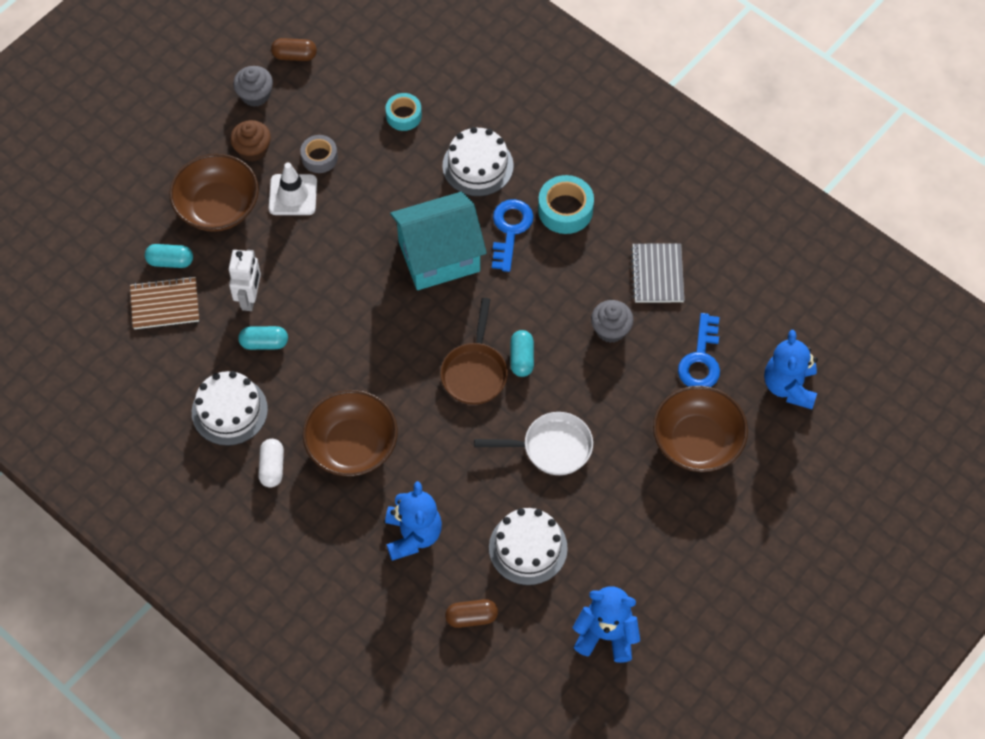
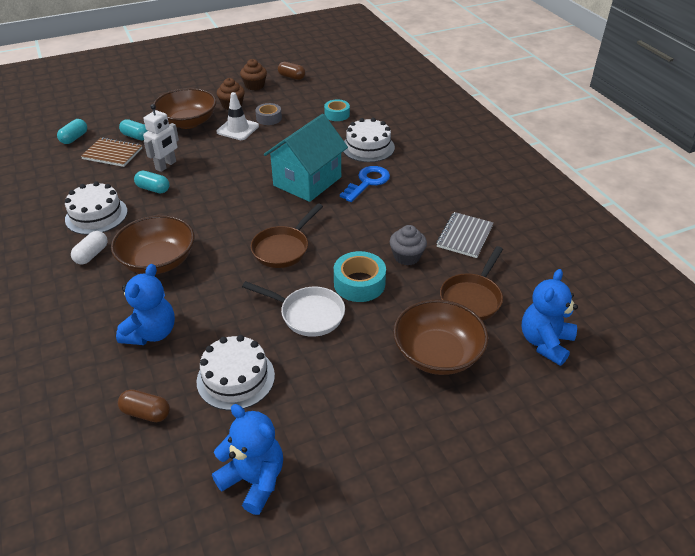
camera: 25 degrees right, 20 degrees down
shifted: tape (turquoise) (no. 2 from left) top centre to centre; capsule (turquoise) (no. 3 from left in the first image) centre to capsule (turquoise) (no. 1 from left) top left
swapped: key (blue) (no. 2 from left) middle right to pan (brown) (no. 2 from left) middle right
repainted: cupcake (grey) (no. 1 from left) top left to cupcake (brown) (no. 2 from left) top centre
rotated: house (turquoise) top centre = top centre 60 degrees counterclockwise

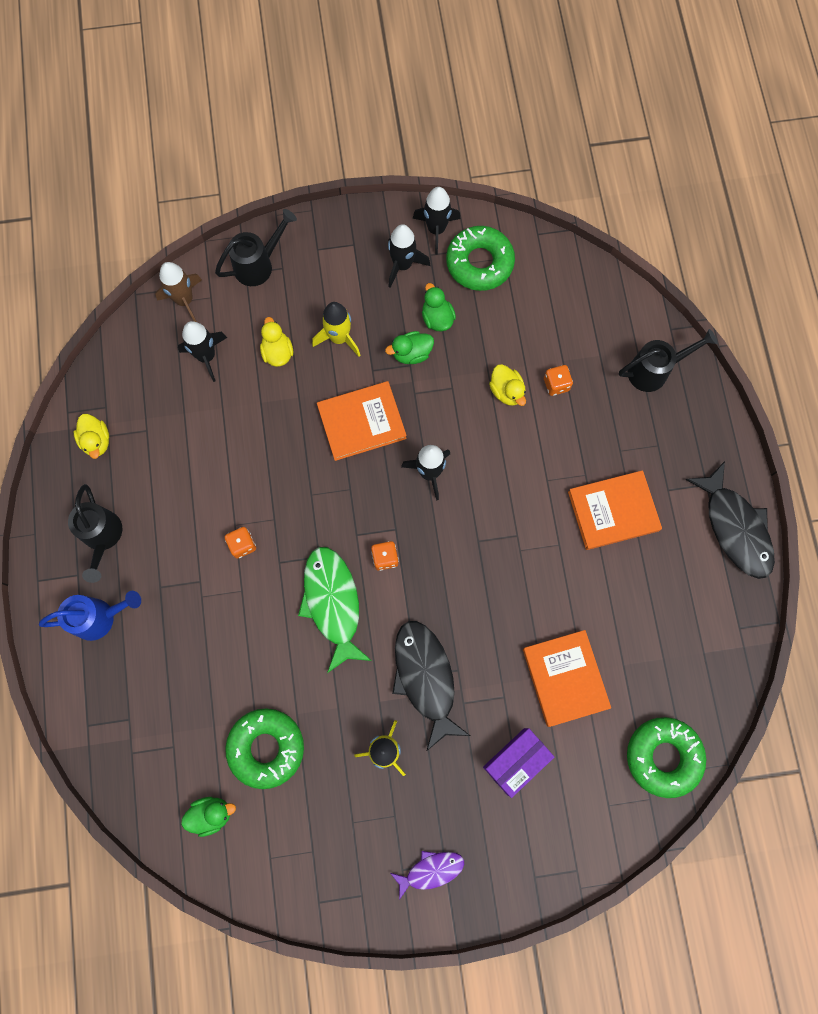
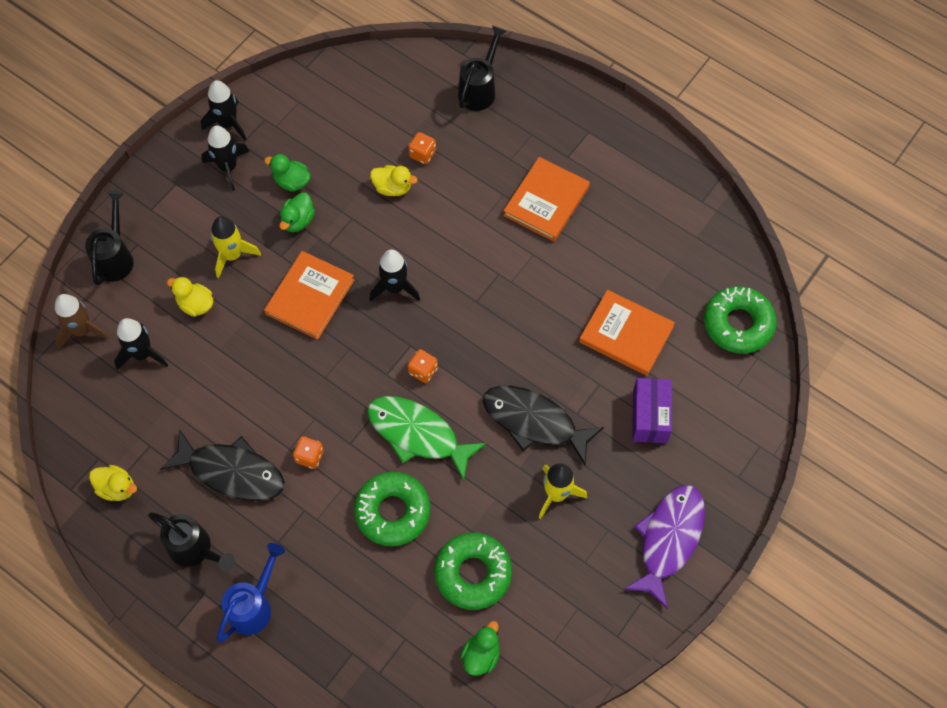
camera: 45 degrees left, 10 degrees down
shifted: donut (green) (no. 2 from left in the first image) top centre to donut (green) (no. 1 from left) bottom centre; fish (black) (no. 2 from left in the first image) middle right to fish (black) (no. 1 from left) middle left
scaled: fish (purple) bottom centre = bottom right x1.78

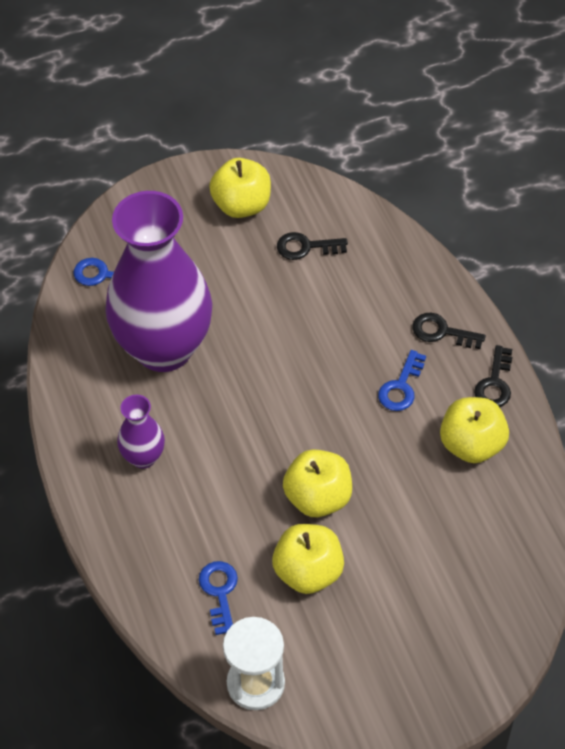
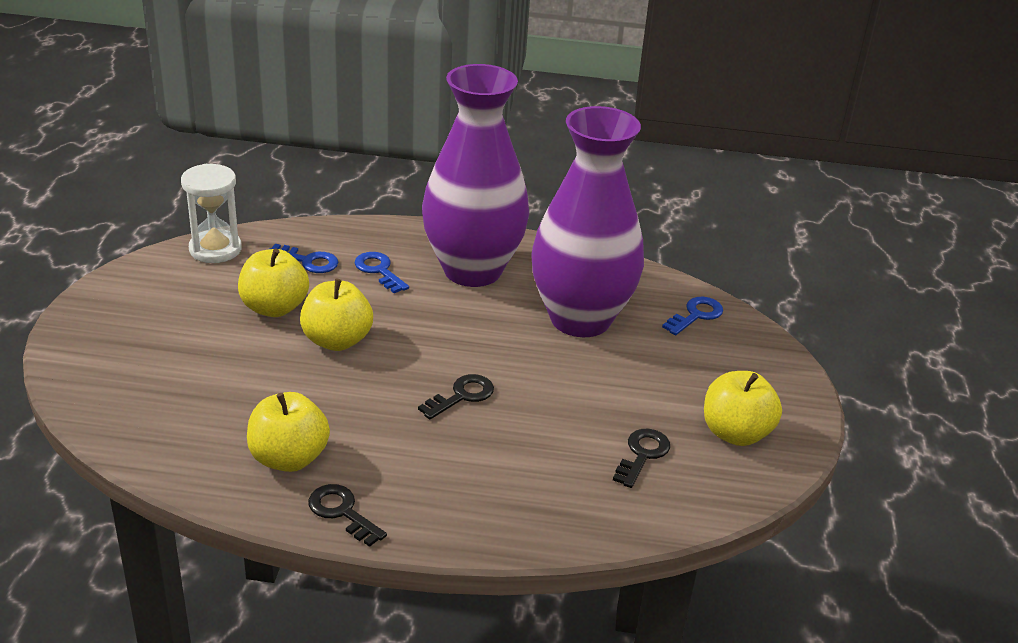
camera: 115 degrees right, 20 degrees down
shifted: key (black) (no. 2 from left) middle right to centre; key (blue) (no. 3 from left in the first image) middle right to key (blue) (no. 2 from left) centre
scaled: vase (purple) (no. 1 from left) middle left = top centre x2.31

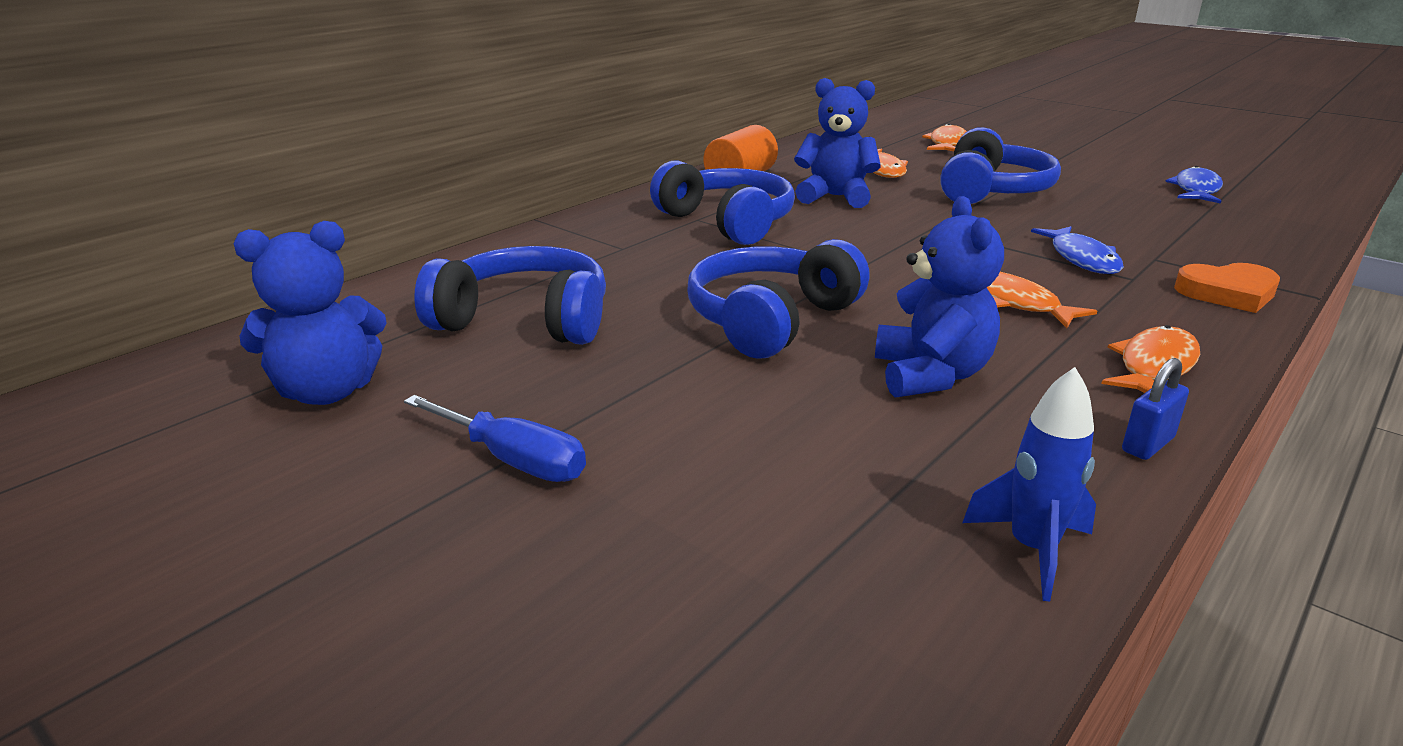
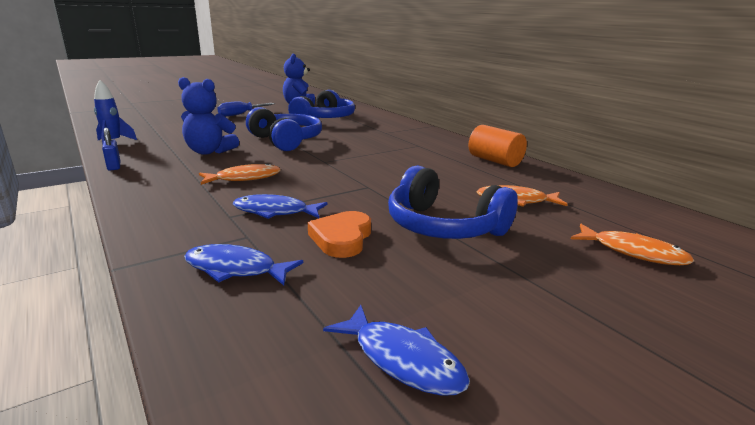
camera: 105 degrees right, 5 degrees down
gone: teddy bear (blue) (no. 2 from left) top centre; headphones (blue) (no. 2 from left) top centre; fish (orange) (no. 4 from left) middle right
new: fish (blue) (no. 1 from left) middle left
shifted: heart (orange) middle right to centre

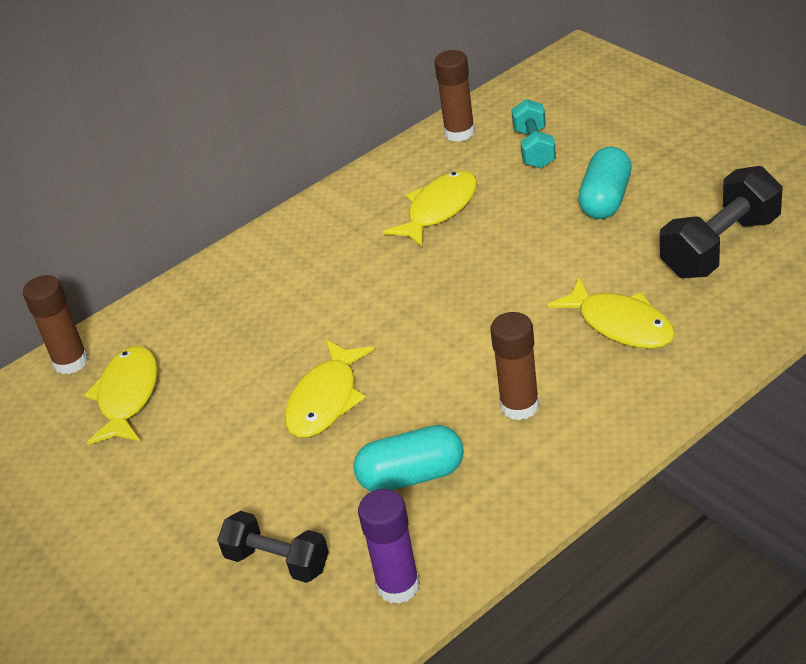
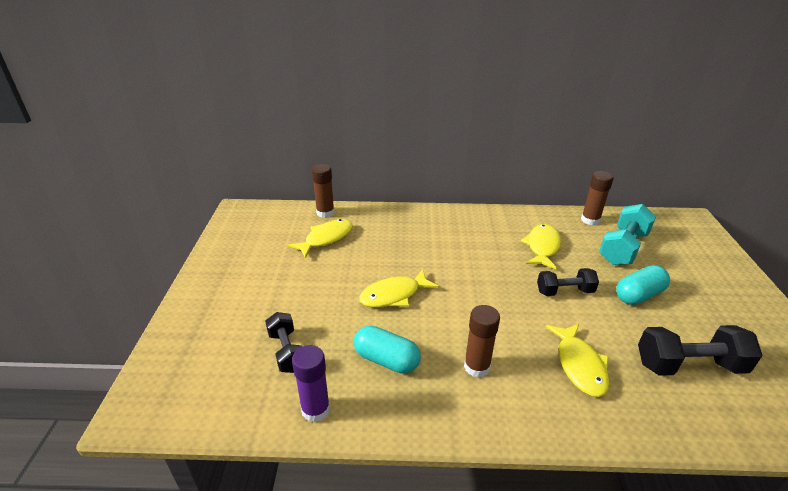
camera: 35 degrees right, 5 degrees down
new: dumbbell (black) (no. 2 from left) middle right
rotated: fish (yellow) (no. 3 from left) top centre = middle right 60 degrees counterclockwise
scaled: dumbbell (turquoise) top centre = middle right x1.55

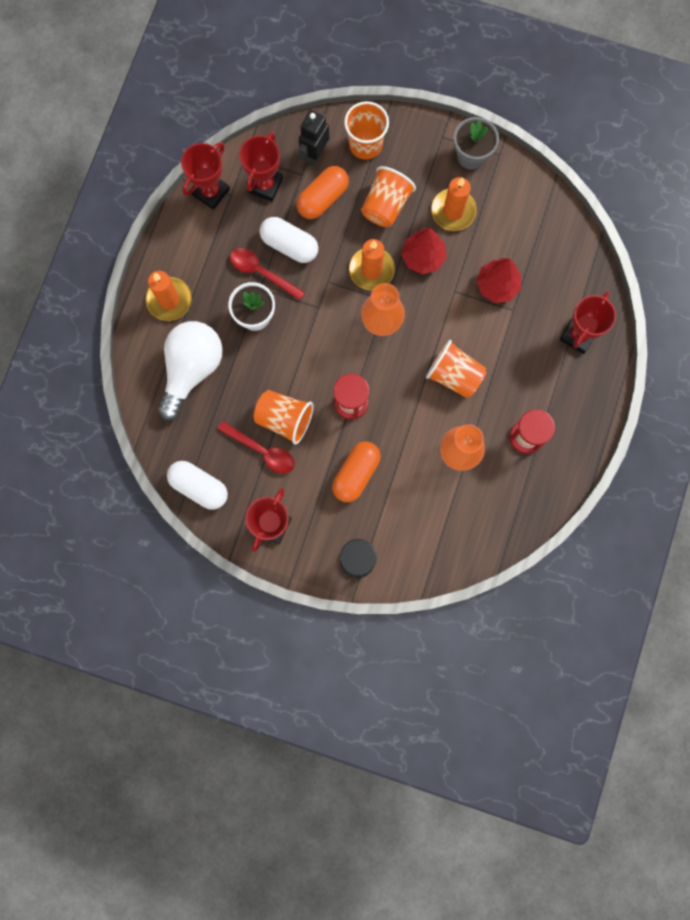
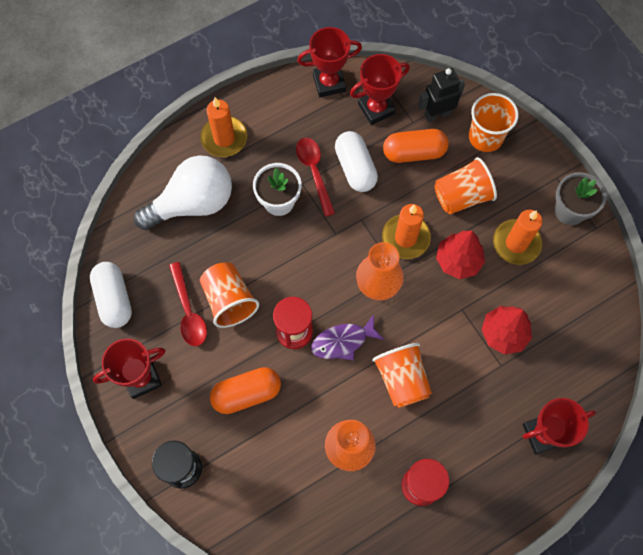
camera: 40 degrees right, 10 degrees down
new: fish (purple) centre

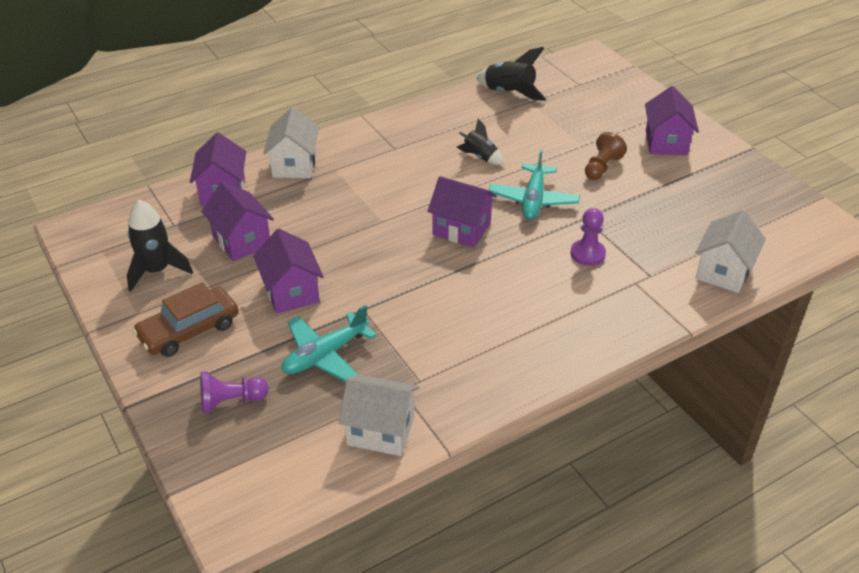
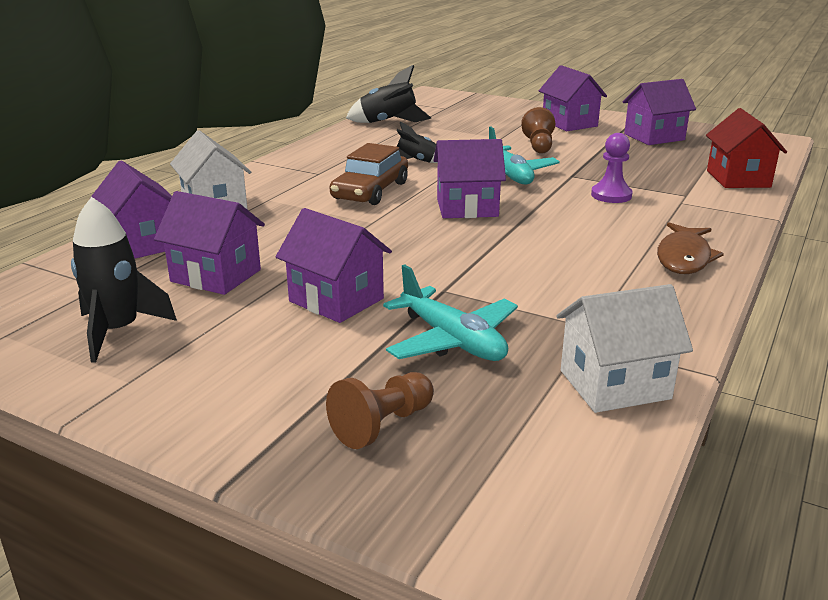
camera: 30 degrees left, 15 degrees down
new: house (purple) (no. 6 from left) top right; fish (brown) middle right
shifted: car (brown) middle left to top centre
repainted: house (white) (no. 3 from left) middle right to house (red) top right; pawn (purple) (no. 1 from left) bottom left to pawn (brown) (no. 1 from left) bottom centre
rotated: plane (turquoise) (no. 1 from left) centre = centre 60 degrees counterclockwise

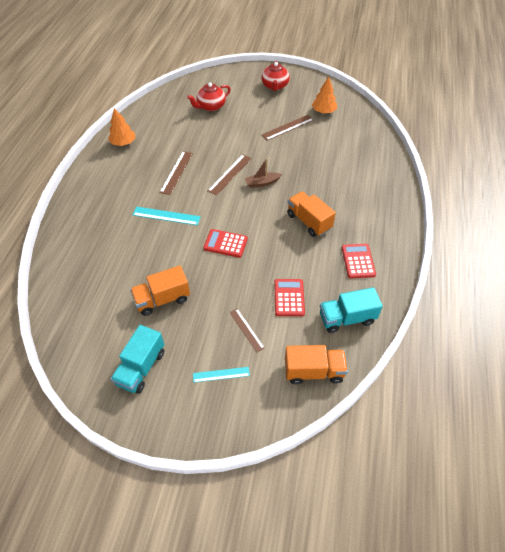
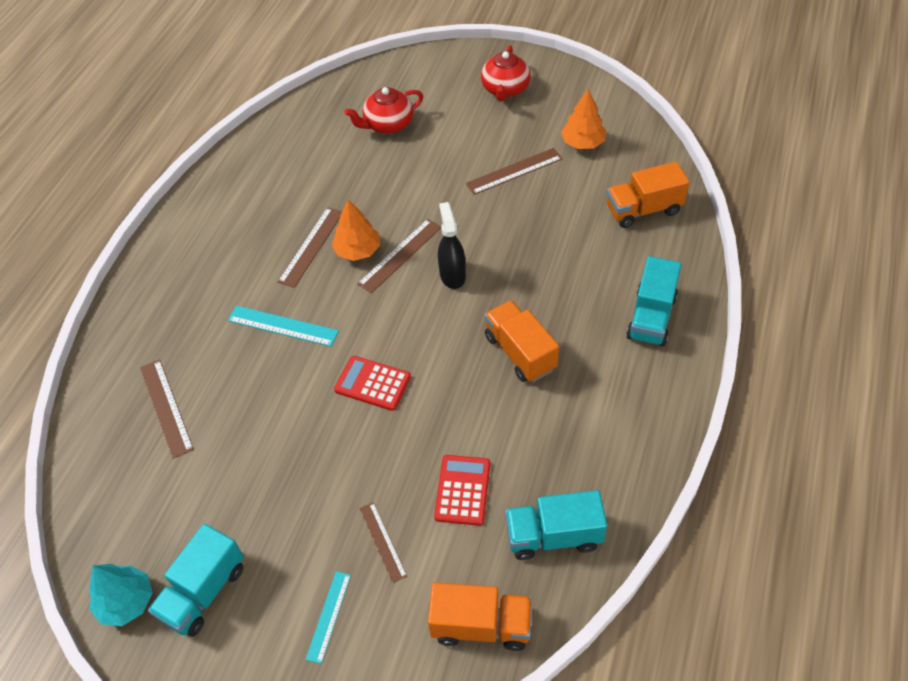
camera: 10 degrees right, 0 degrees up
gone: calculator (red) (no. 3 from left) middle right
new: truck (turquoise) (no. 3 from left) middle right; ruler (brown) (no. 1 from left) middle left; tree (turquoise) bottom left
shifted: tree (orange) (no. 1 from left) top left to centre; truck (orange) (no. 1 from left in the first image) middle left to truck (orange) (no. 3 from left) top right
swapped: boat (brown) top centre to spray bottle (black) centre
rotated: ruler (turquoise) (no. 2 from left) bottom centre = bottom centre 75 degrees counterclockwise

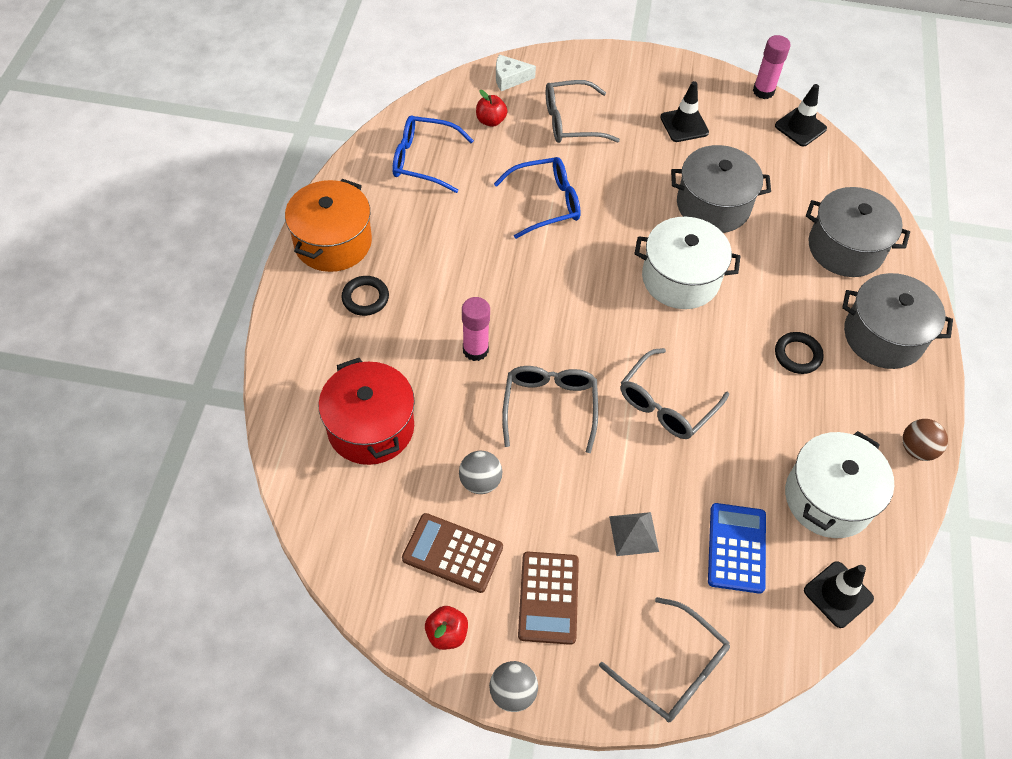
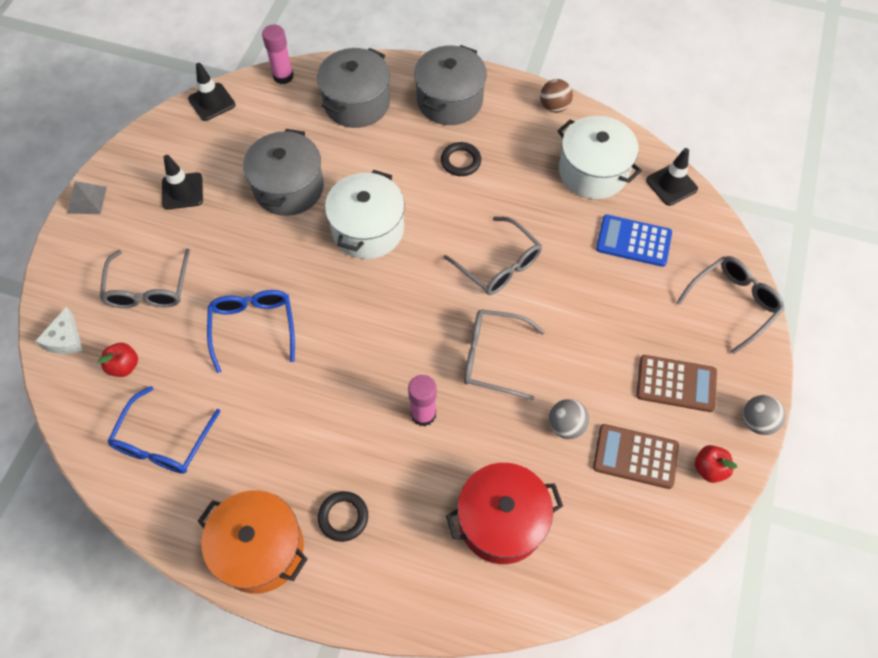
camera: 80 degrees left, 5 degrees up
shifted: glue stick (pink) (no. 2 from left in the first image) top right to glue stick (pink) (no. 1 from left) top left; pyramid (grey) bottom centre to top left
rotated: calculator (brown) (no. 1 from left) bottom centre = bottom right 75 degrees clockwise

